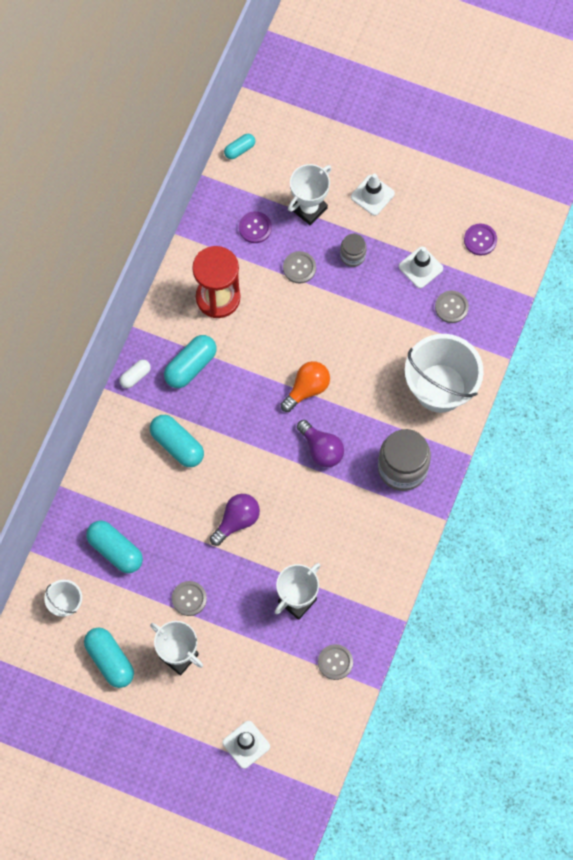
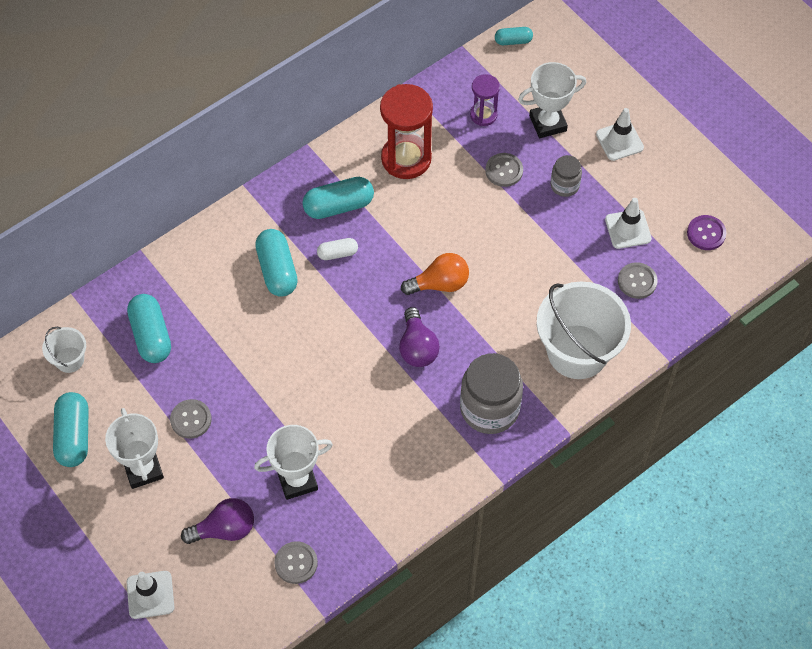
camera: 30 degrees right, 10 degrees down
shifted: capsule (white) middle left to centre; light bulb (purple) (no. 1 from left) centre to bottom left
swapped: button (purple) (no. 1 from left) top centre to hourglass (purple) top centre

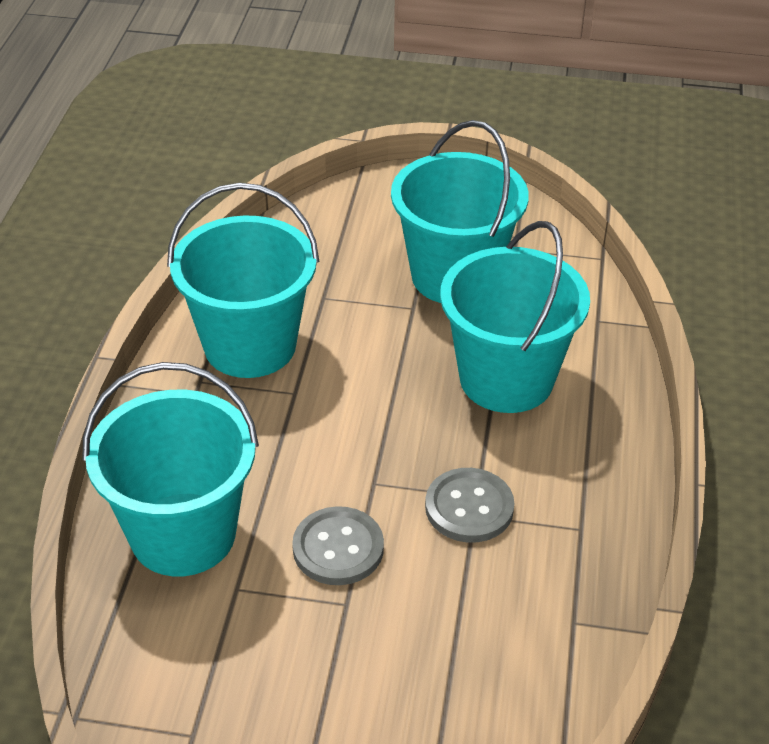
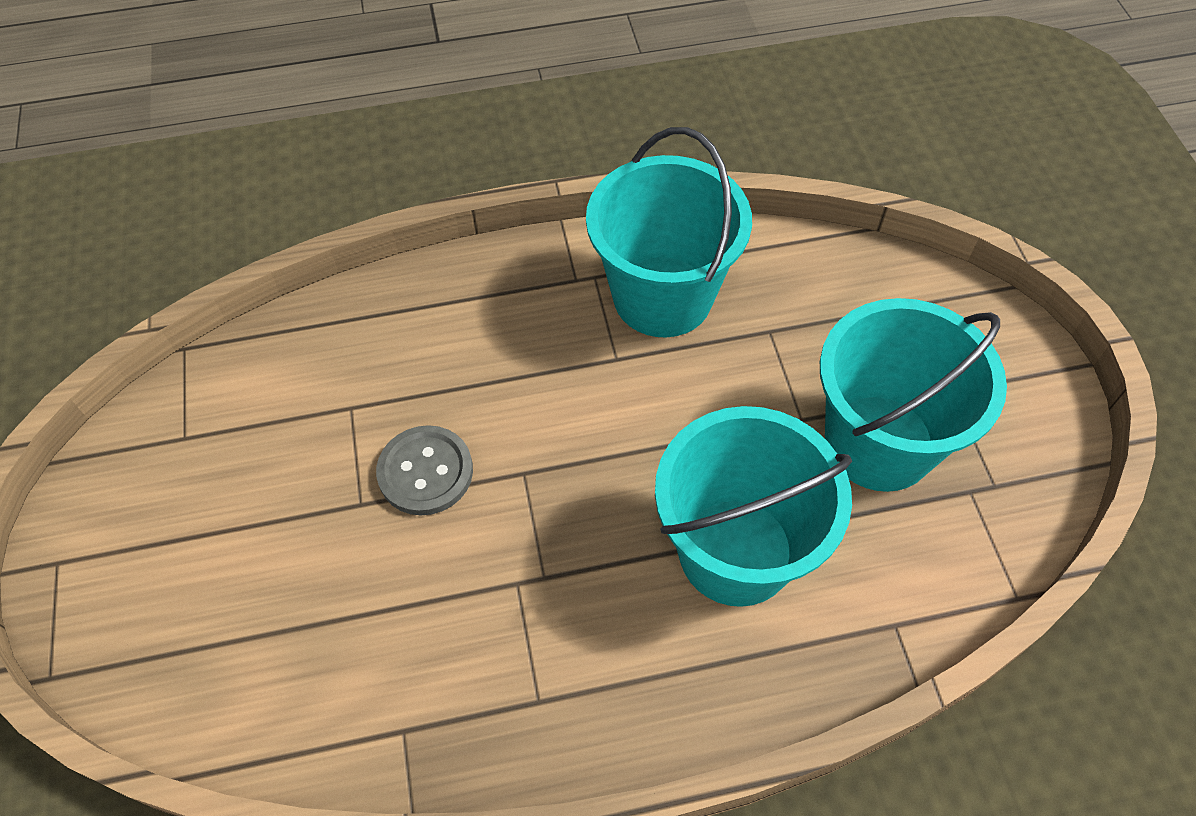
camera: 70 degrees right, 15 degrees up
gone: bucket (turquoise) (no. 1 from left) middle left; button (grey) (no. 2 from left) bottom centre

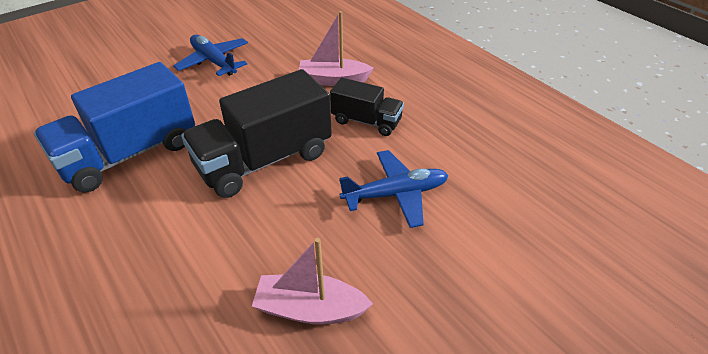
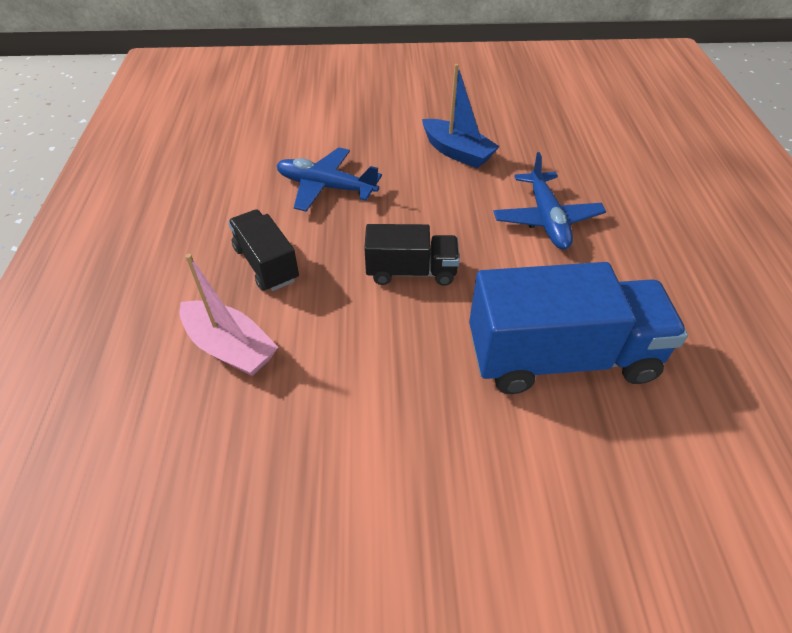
camera: 145 degrees left, 5 degrees up
shifted: plane (blue) (no. 1 from left in the first image) top left to plane (blue) (no. 2 from left) top right
repainted: boat (pink) (no. 1 from left) bottom centre to boat (blue) top centre
scaled: truck (black) (no. 1 from left in the first image) centre = centre x0.56

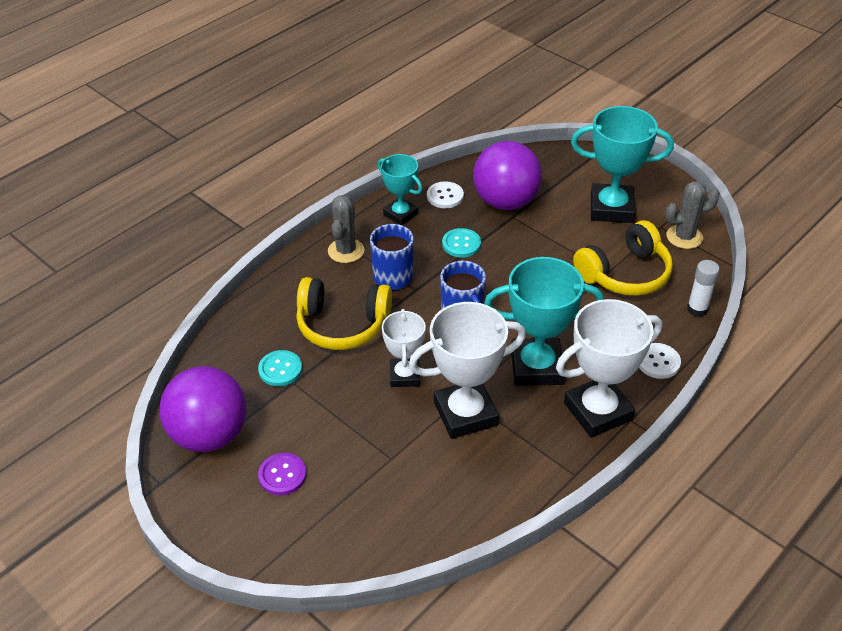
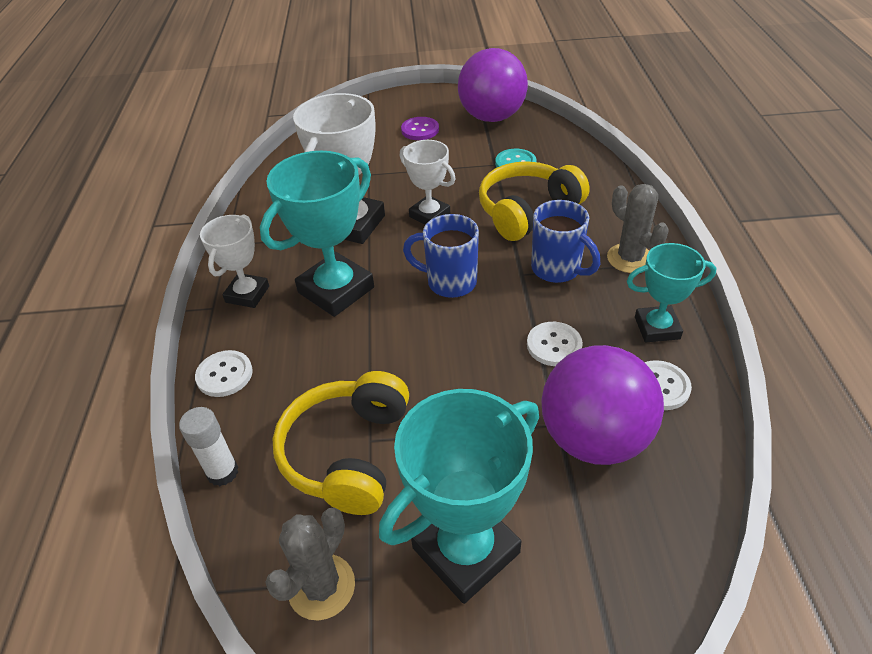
camera: 135 degrees right, 0 degrees up
repainted: button (turquoise) (no. 2 from left) centre to button (white) (no. 2 from left) centre
scaled: trophy (white) (no. 3 from left in the first image) middle right = middle left x0.60

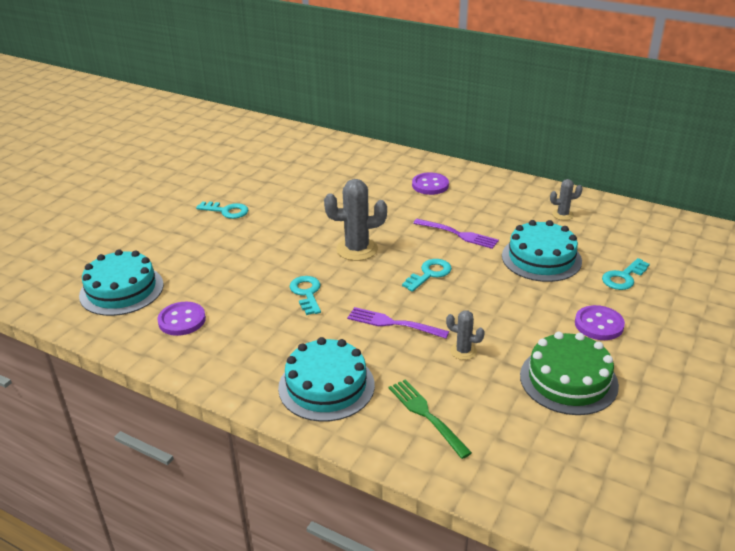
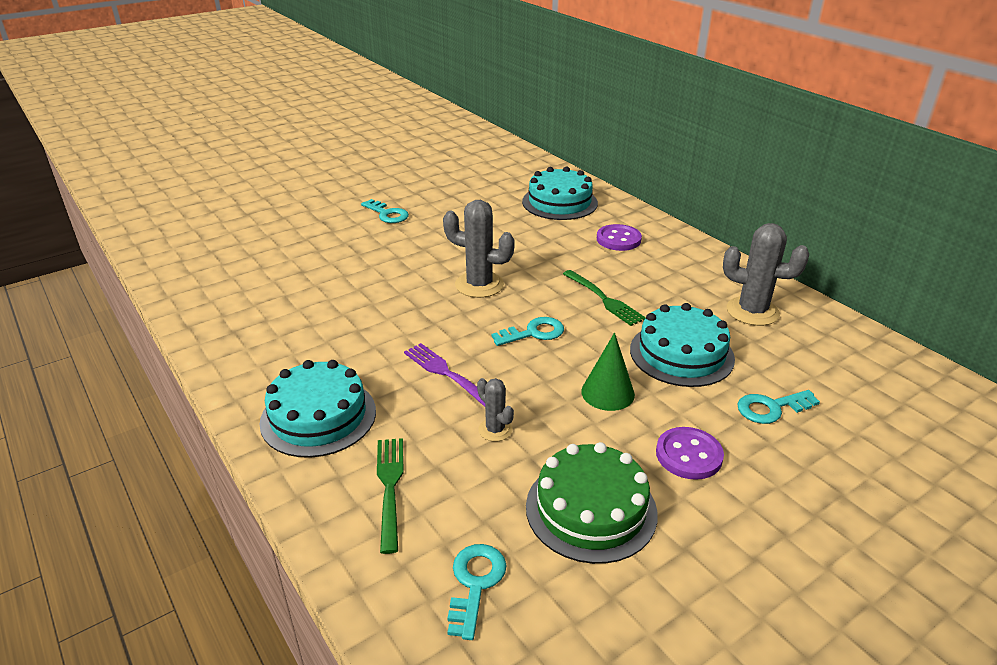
camera: 25 degrees right, 0 degrees up
gone: button (purple) (no. 1 from left) middle left
new: cone (green) centre
shifted: cake (turquoise) (no. 1 from left in the first image) middle left to cake (turquoise) (no. 2 from left) top centre; key (turquoise) (no. 2 from left) centre to bottom centre
repainted: fork (purple) (no. 2 from left) centre to fork (green) (no. 2 from left) centre
scaled: cactus (grey) (no. 3 from left) middle right = middle right x1.86

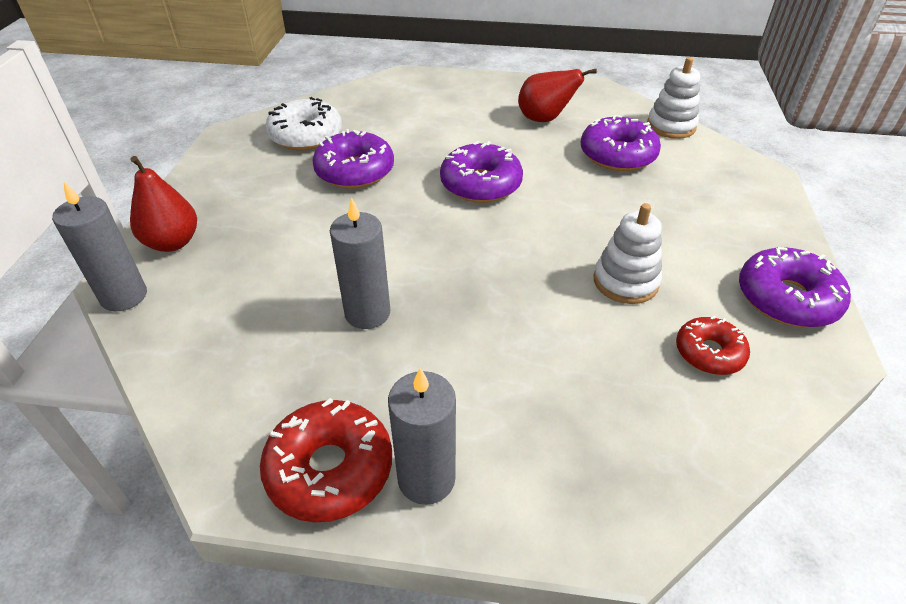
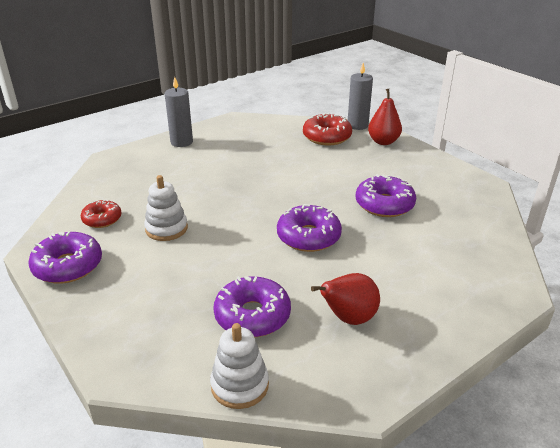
camera: 135 degrees right, 10 degrees down
gone: donut (white) top centre; candle (grey) (no. 2 from left) centre
shifted: donut (red) (no. 1 from left in the first image) bottom centre to donut (red) (no. 2 from left) top centre

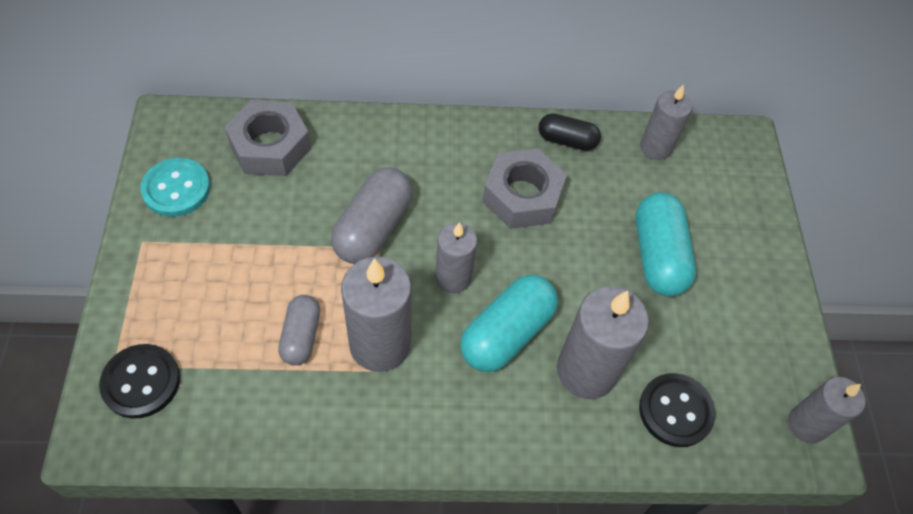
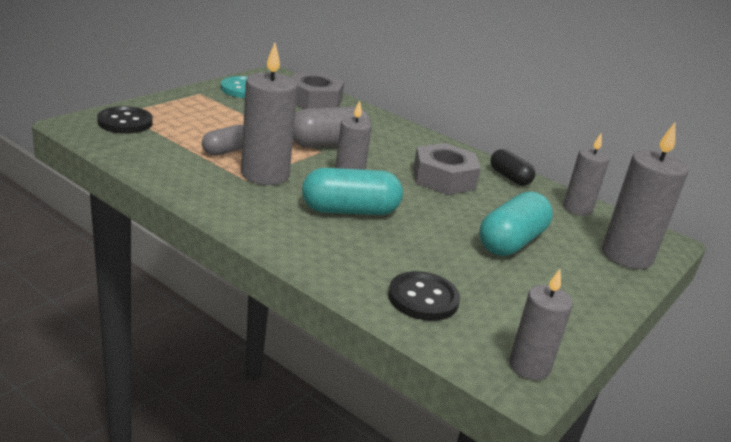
camera: 40 degrees right, 30 degrees down
shifted: candle (grey) (no. 3 from left in the first image) bottom centre to candle (grey) (no. 5 from left) middle right

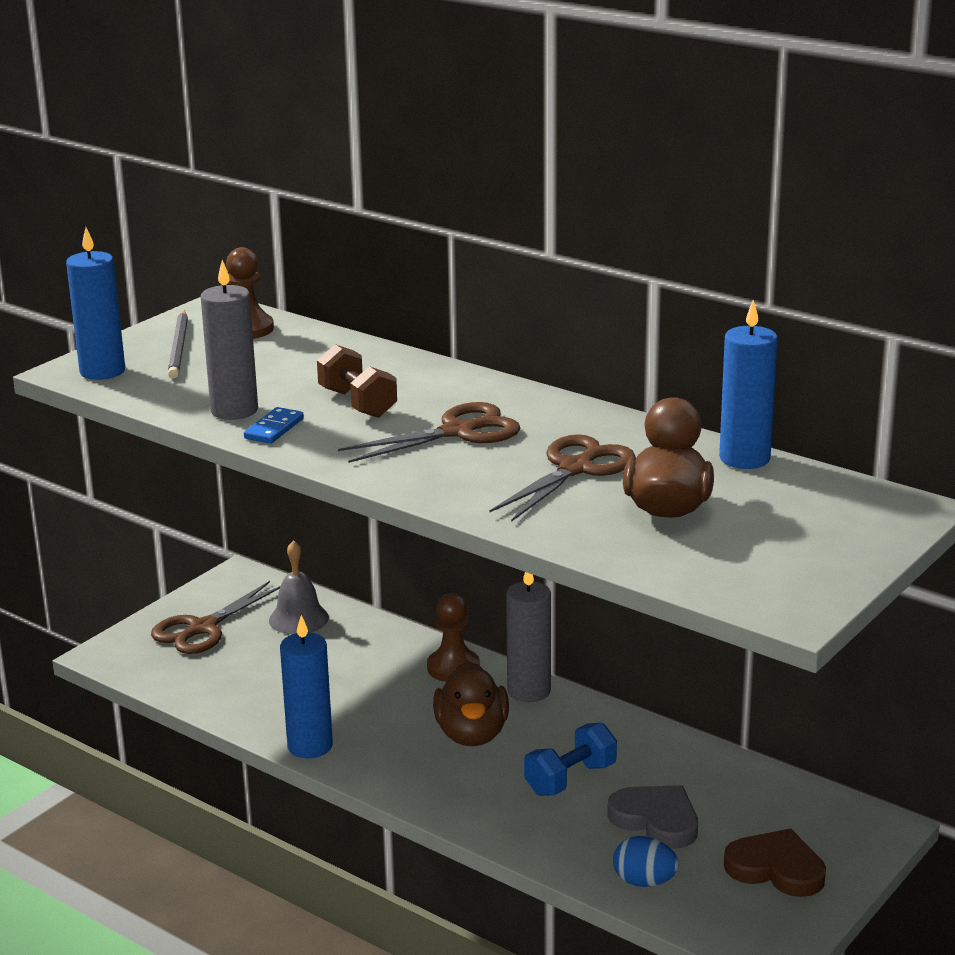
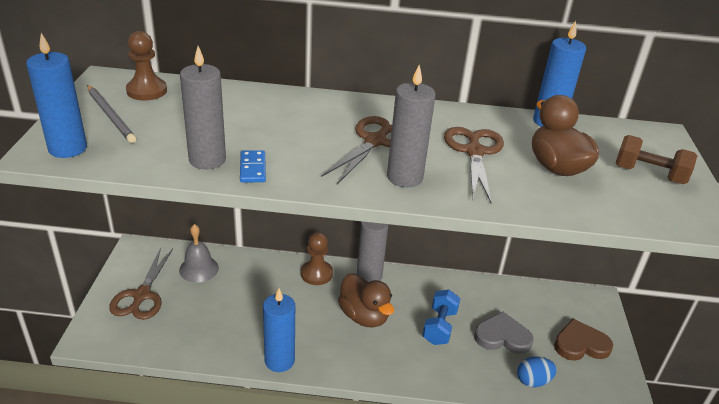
camera: 35 degrees left, 10 degrees up
new: candle (grey) (no. 3 from left) top centre
shifted: dumbbell (brown) centre to middle right

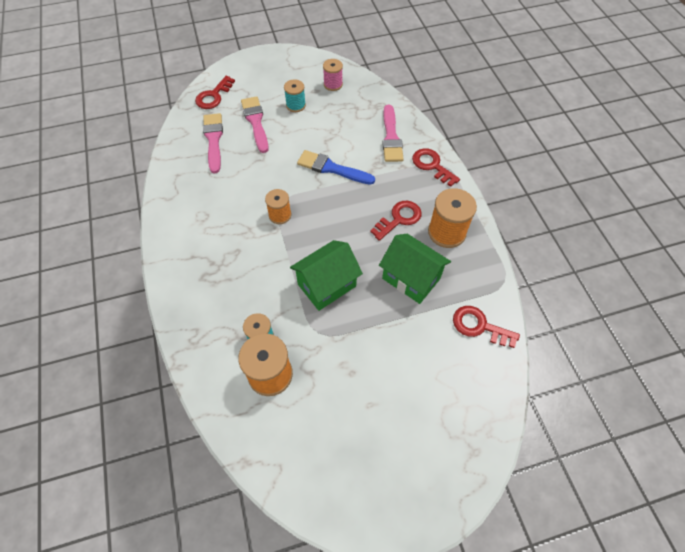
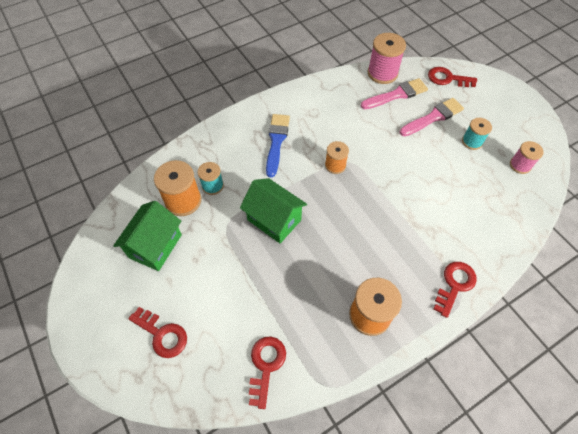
camera: 75 degrees right, 0 degrees up
gone: brush (pink) (no. 3 from left) top centre
new: spool (pink) (no. 1 from left) top right
shifted: brush (blue) top centre to centre; key (red) (no. 2 from left in the first image) centre to key (red) (no. 1 from left) bottom left; house (green) (no. 2 from left in the first image) centre to house (green) (no. 1 from left) middle left

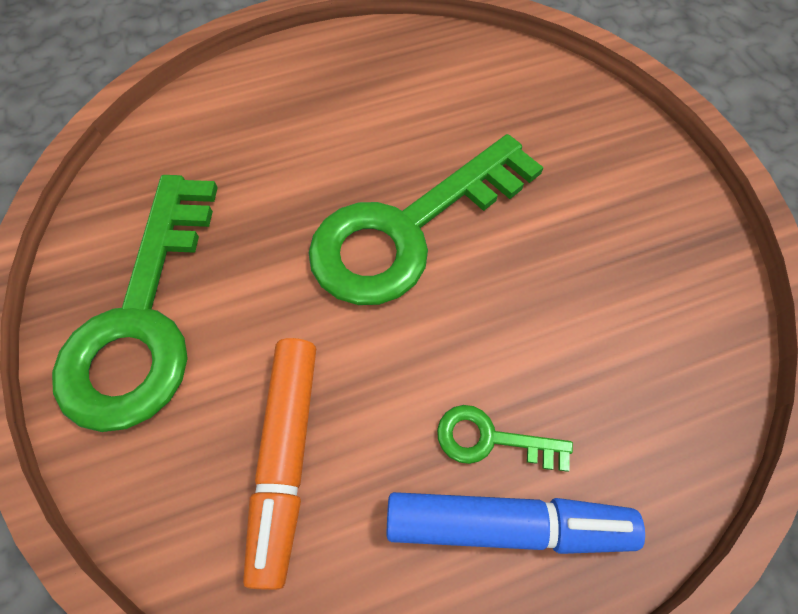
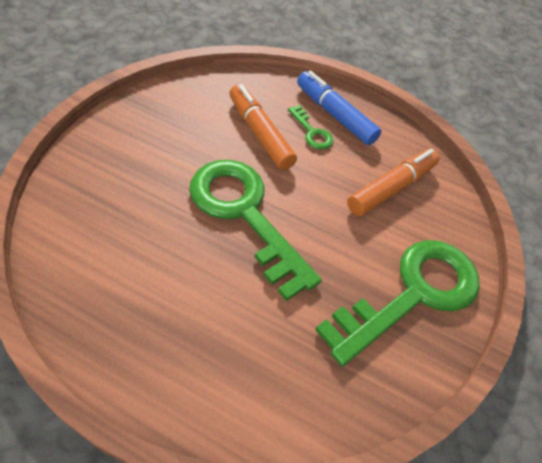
camera: 140 degrees left, 10 degrees down
new: marker (orange) (no. 1 from left) top centre
rotated: key (green) (no. 2 from left in the first image) centre = centre 135 degrees counterclockwise

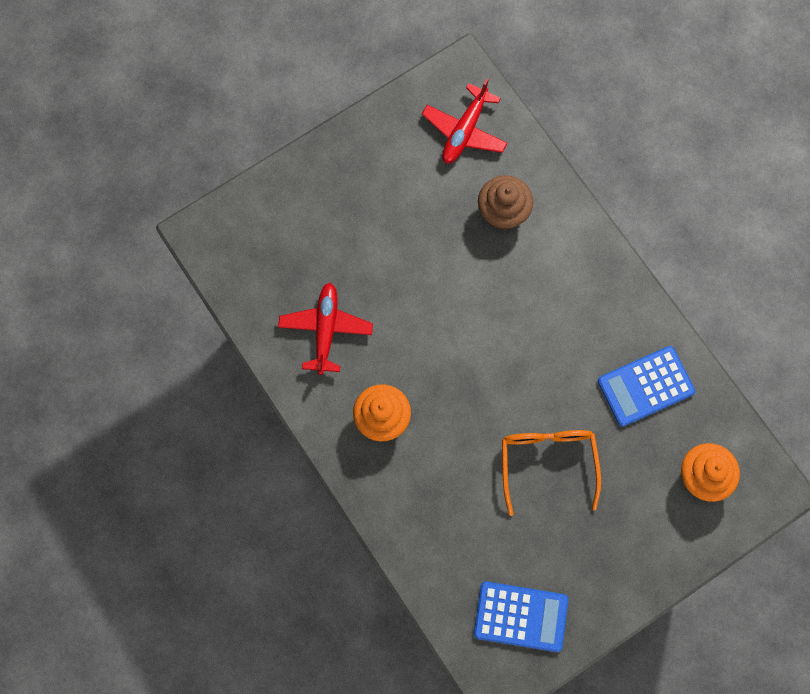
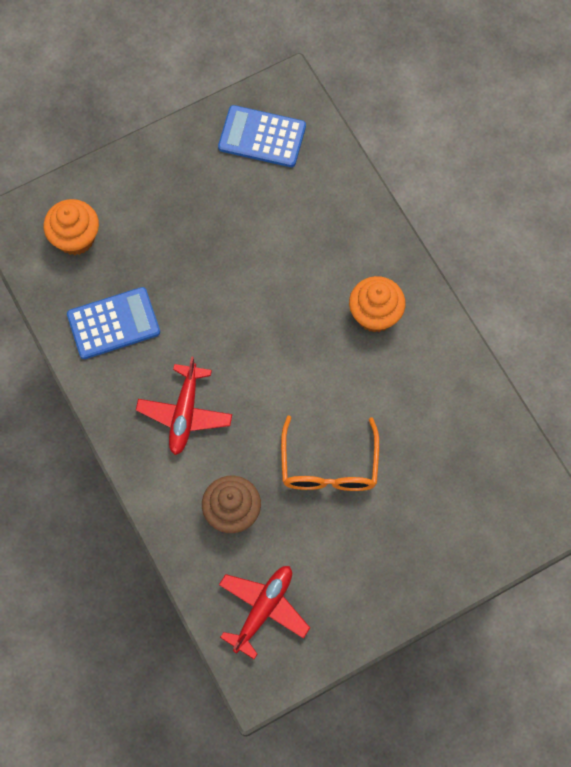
camera: 175 degrees left, 5 degrees down
shifted: plane (red) (no. 1 from left) centre to middle left; glasses (orange) bottom right to centre

